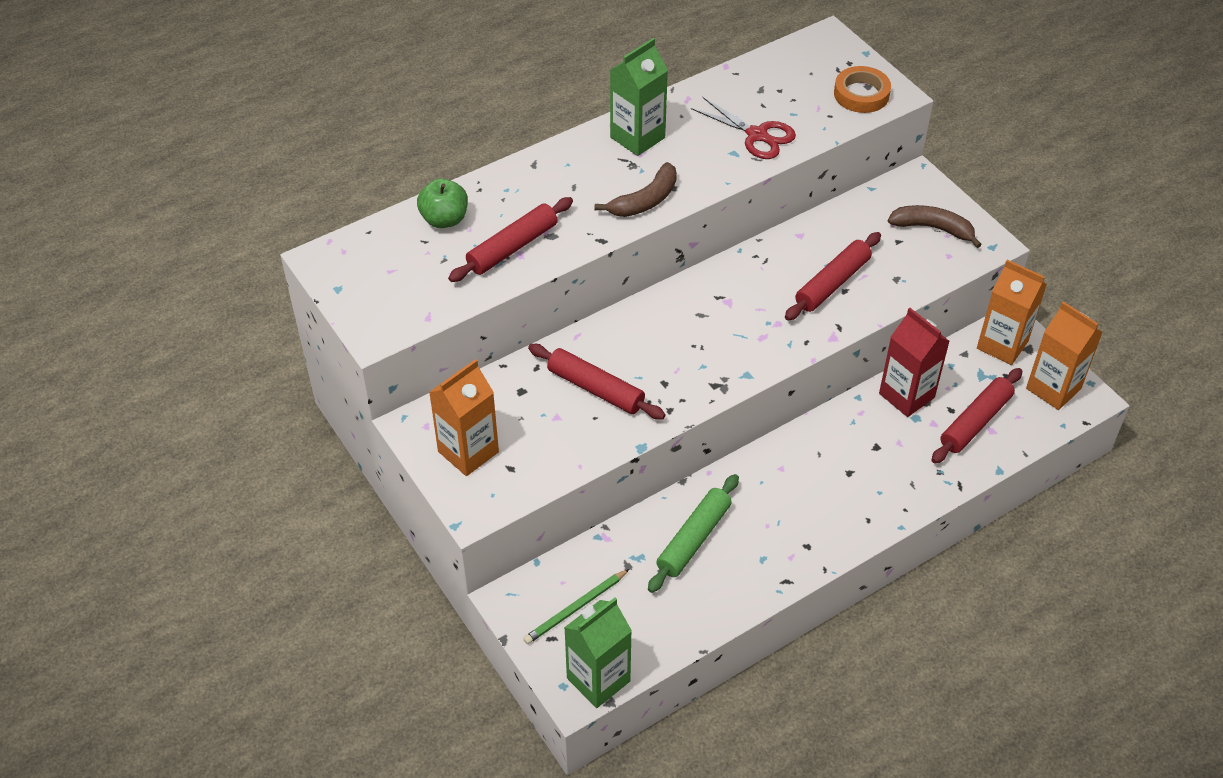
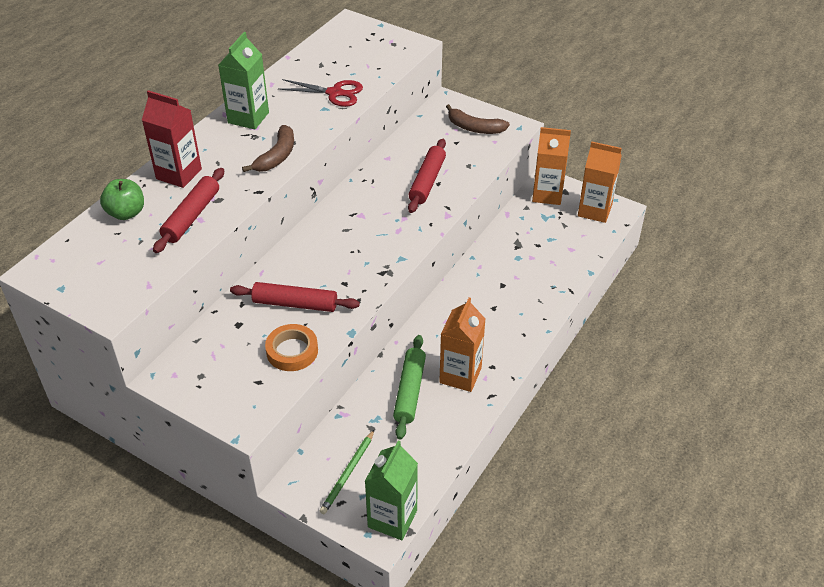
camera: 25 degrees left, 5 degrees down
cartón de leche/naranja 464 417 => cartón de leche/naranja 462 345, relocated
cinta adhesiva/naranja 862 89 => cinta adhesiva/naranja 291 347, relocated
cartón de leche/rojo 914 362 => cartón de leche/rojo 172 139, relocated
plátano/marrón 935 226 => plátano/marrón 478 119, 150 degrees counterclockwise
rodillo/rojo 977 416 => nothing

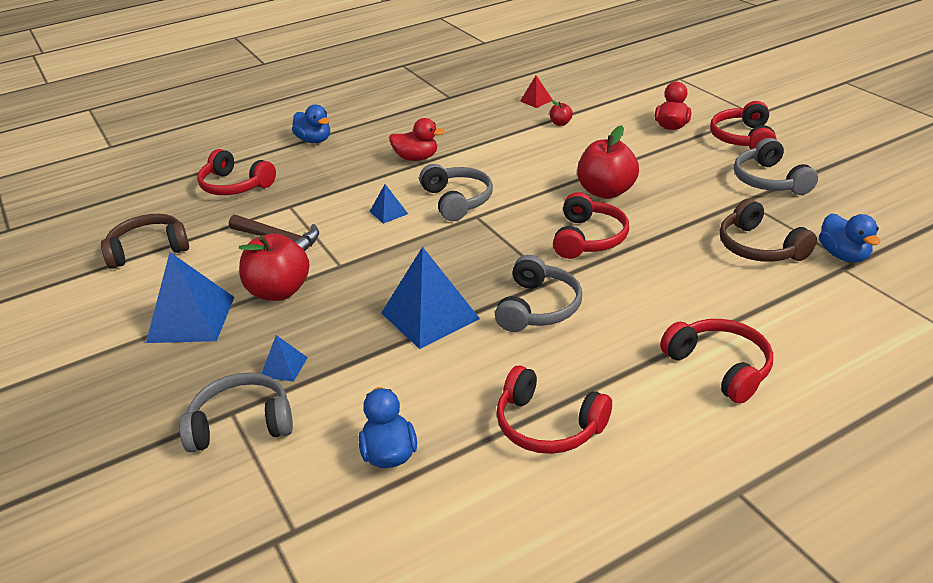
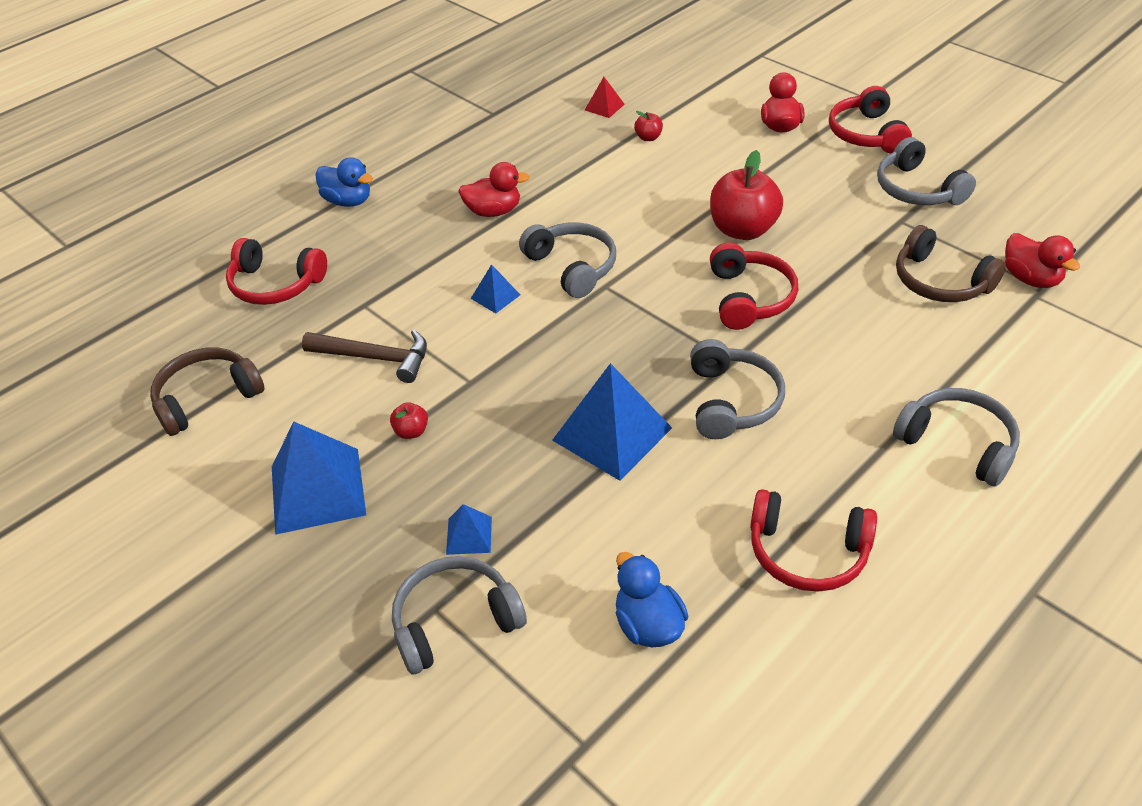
camera: 15 degrees left, 10 degrees up
manzana/rojo 274 267 => manzana/rojo 409 420, x0.44
auriculares/rojo 716 361 => auriculares/gris 956 437
pato/azul 849 237 => pato/rojo 1042 260

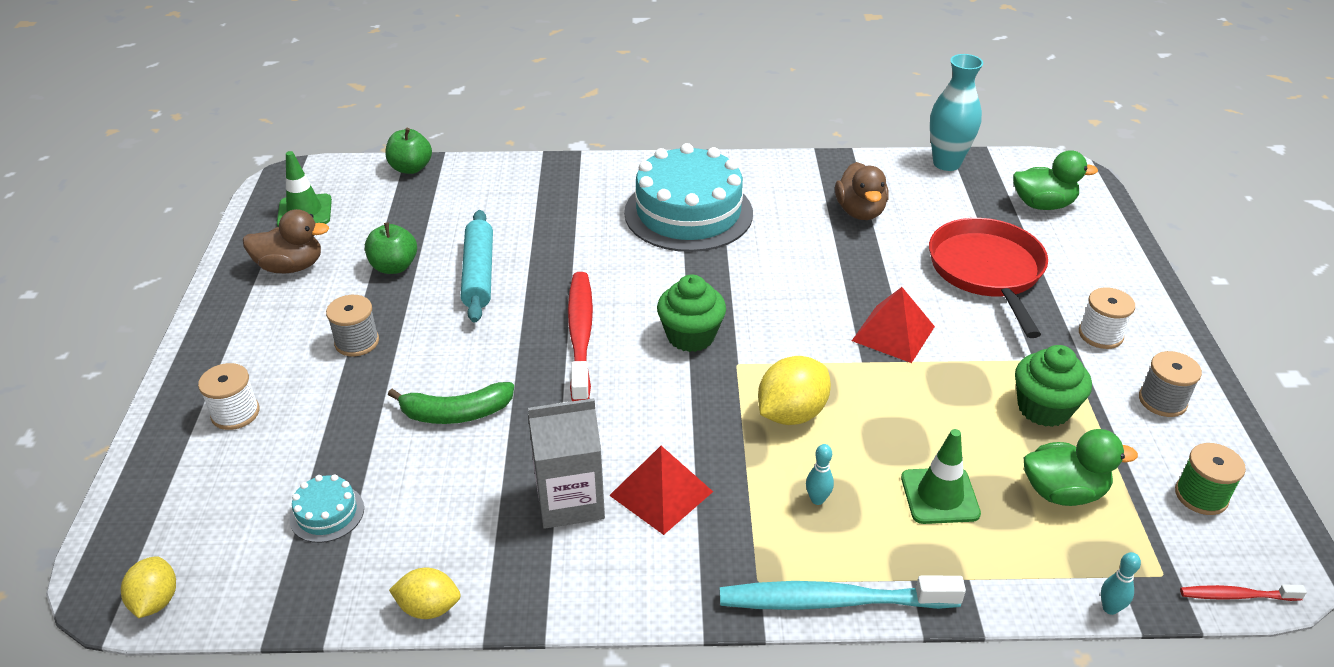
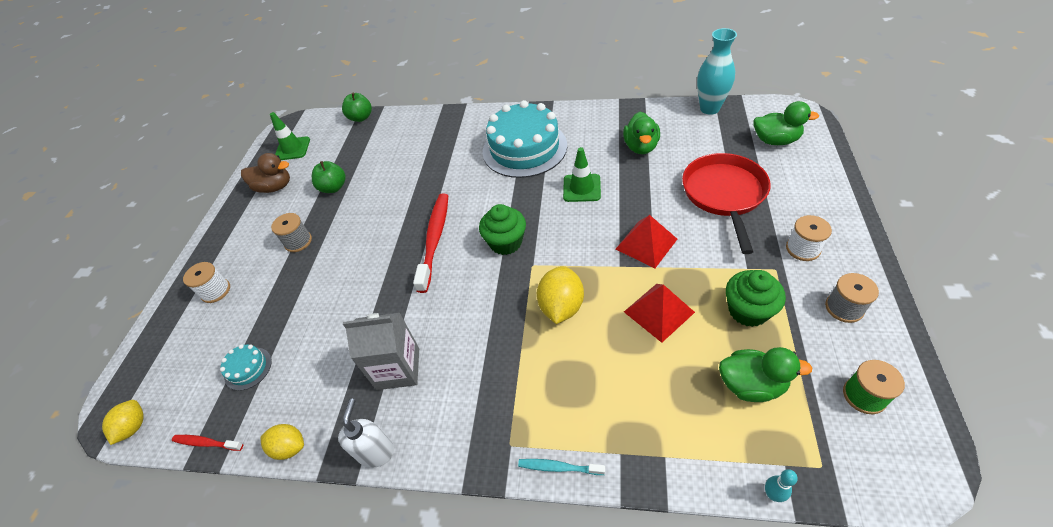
camera: 15 degrees right, 10 degrees up
plátano/verde 451 403 => nothing
rodillo/turquesa 477 266 => nothing
pirámide/rojo 661 490 => pirámide/rojo 659 313, relocated
cepillo de dientes/turquesa 843 593 => cepillo de dientes/turquesa 561 467, x0.49
limón/amarillo 794 390 => limón/amarillo 560 295, 45 degrees counterclockwise
bolo/turquesa 820 474 => nothing
pato/marrón 862 191 => pato/verde 641 133
cono de tráfico/verde 941 476 => cono de tráfico/verde 582 174, relocated
cepillo de dientes/rojo 1243 592 => cepillo de dientes/rojo 207 443, relocated
nothing => dispensador de jabón/blanco 366 433

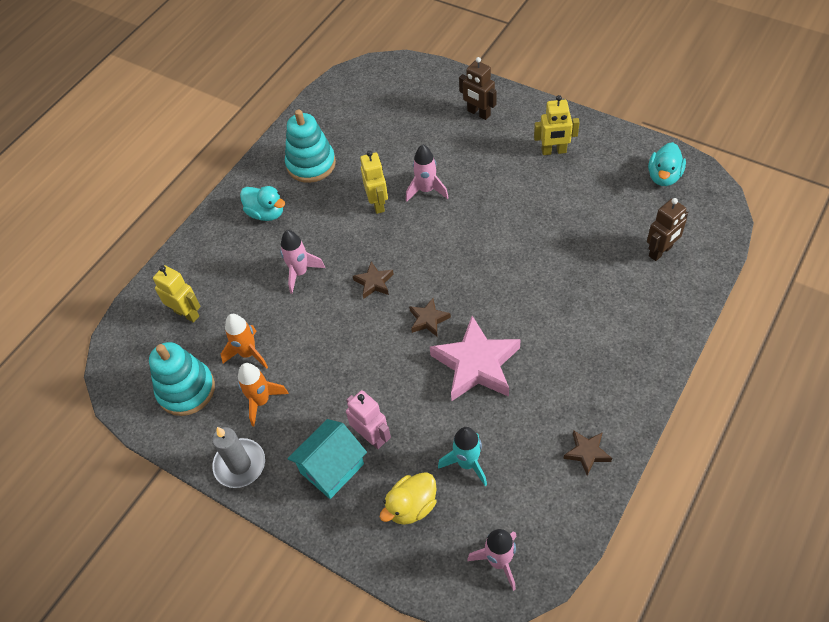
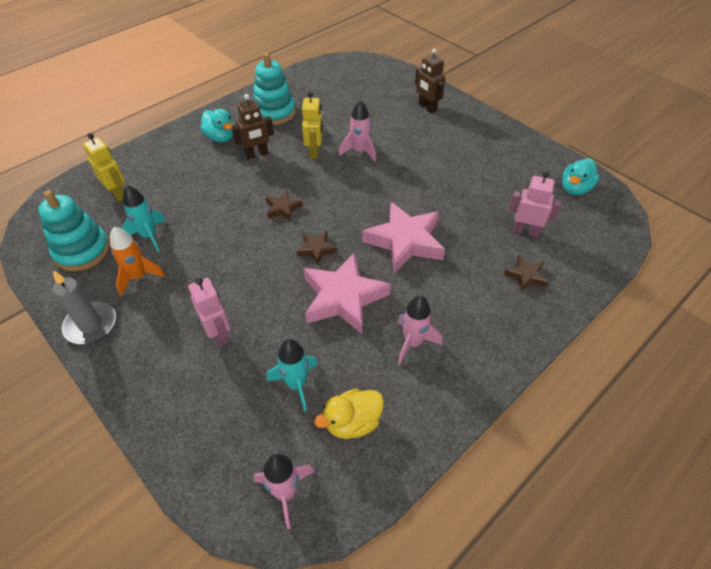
camera: 10 degrees right, 5 degrees down
cohete/naranja 244 341 => cohete/turquesa 143 218
cohete/rosa 302 262 => cohete/rosa 420 330, relocated
casa/turquesa 327 459 => nothing
pato/amarillo 408 498 => pato/amarillo 349 414, relocated
robot/amarillo 557 125 => nothing
estrella/marrón 587 453 => estrella/marrón 526 273, relocated
robot/marrón 667 229 => robot/marrón 252 126, relocated
nothing => estrella/rosa 404 237
nothing => robot/rosa 535 204

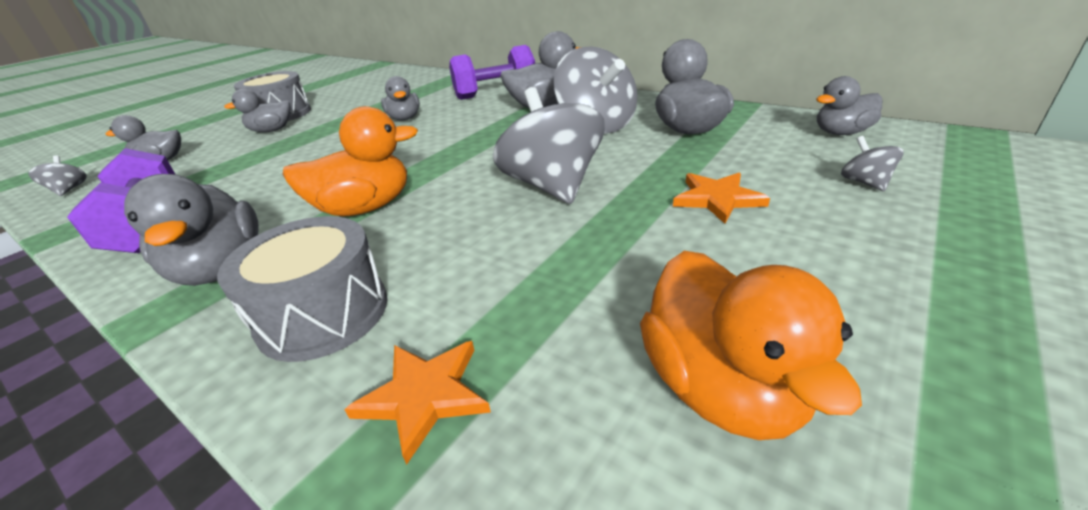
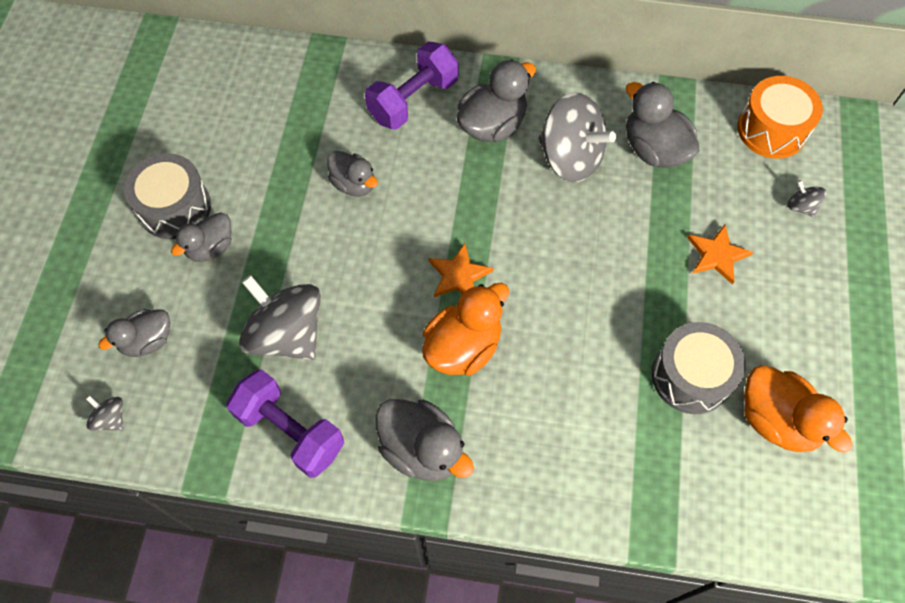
camera: 30 degrees left, 30 degrees up
tambor/gris 302 289 => tambor/gris 698 368, relocated
estrella/naranja 417 403 => estrella/naranja 461 270, relocated
peonza/gris 549 145 => peonza/gris 280 317, relocated
pato/gris 849 105 => tambor/naranja 780 117

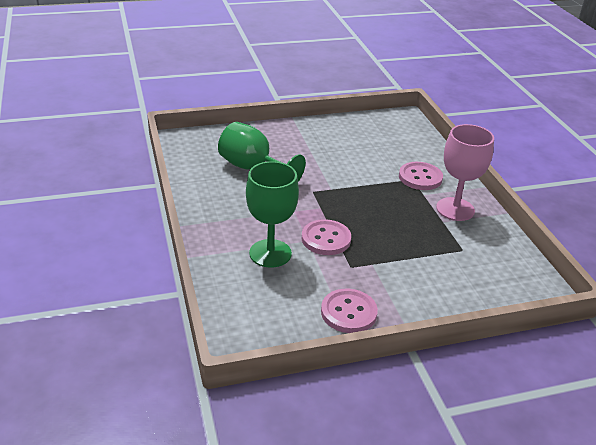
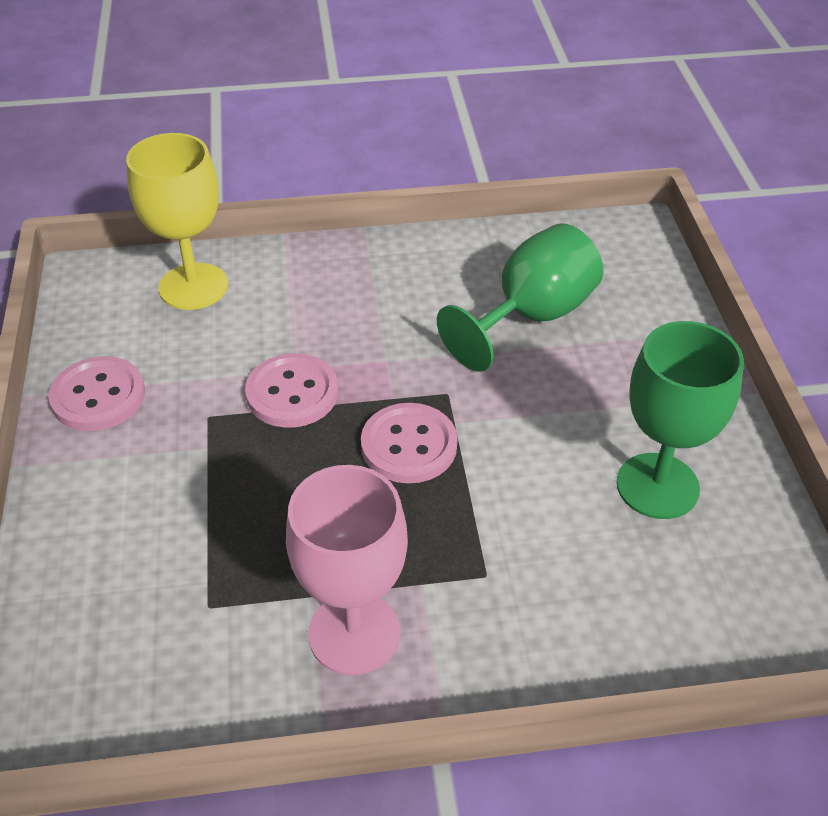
camera: 100 degrees right, 10 degrees up
copa/verde 272 214 => copa/verde 680 420, relocated
botón/rosa 421 176 => botón/rosa 409 443, relocated
nothing => copa/amarillo 177 221

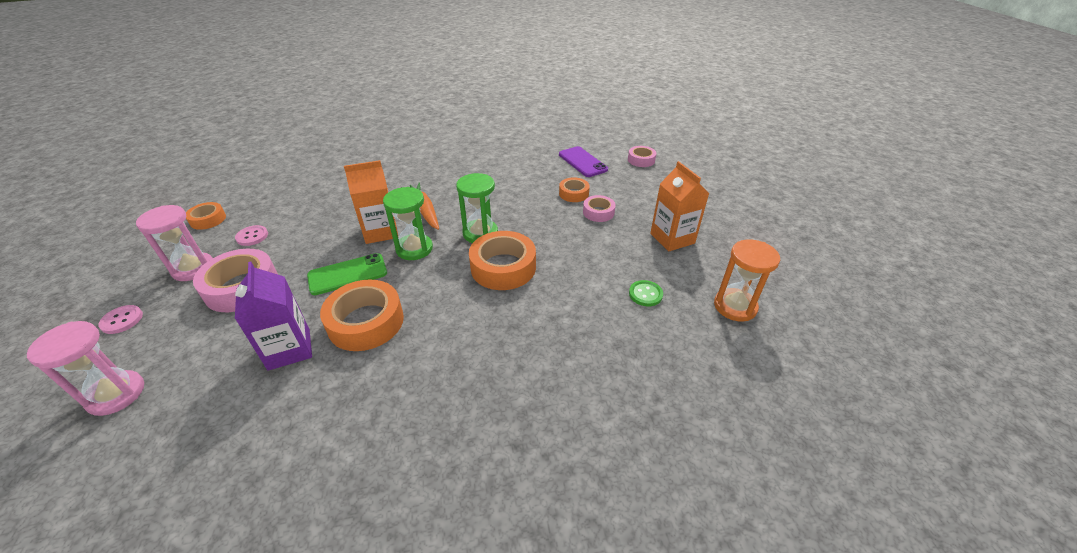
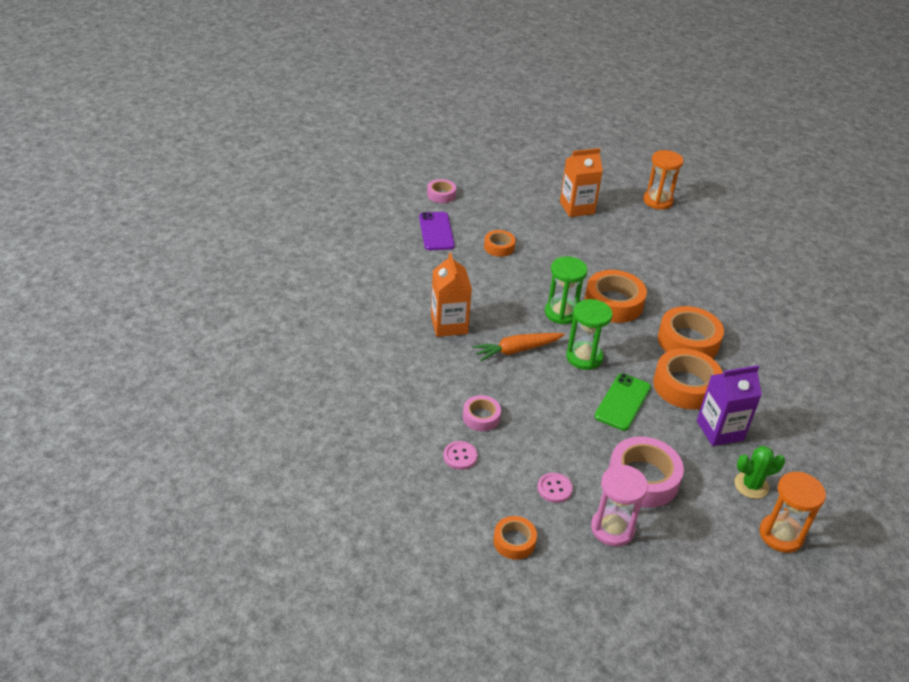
camera: 85 degrees left, 0 degrees up
reloj de arena/rosa 85 368 => reloj de arena/naranja 792 512
botón/rosa 120 319 => botón/rosa 460 455, relocated
móvil/verde 347 274 => móvil/verde 622 402, 45 degrees clockwise
cartón de leche/naranja 371 202 => cartón de leche/naranja 451 295, relocated
móvil/morado 583 161 => móvil/morado 437 231, 75 degrees counterclockwise
cinta adhesiva/rosa 599 208 => cinta adhesiva/rosa 482 413, relocated
botón/verde 646 293 => nothing
nothing => cinta adhesiva/naranja 691 332
nothing => cactus/verde 759 472

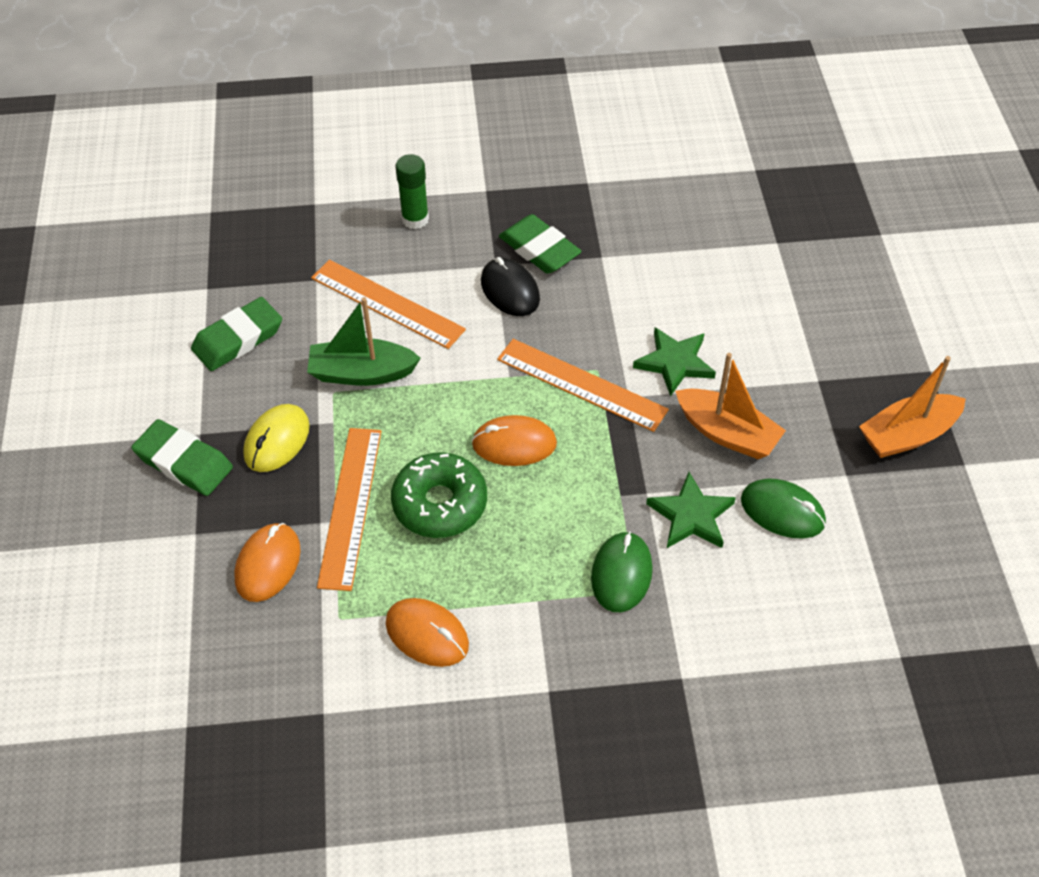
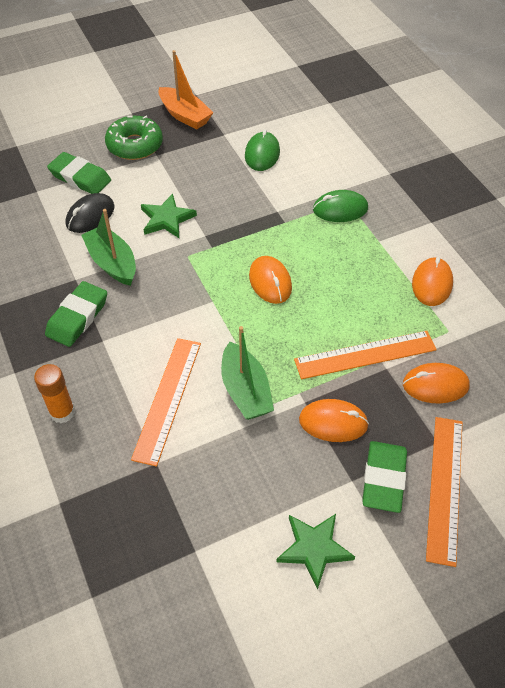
camera: 110 degrees left, 0 degrees up
goma de borrar/verde 236 334 => goma de borrar/verde 79 173, relocated
ratón/amarillo 276 438 => ratón/naranja 334 420
rosquilla/verde 439 495 => rosquilla/verde 134 138, relocated
barra de pegamento/verde 412 191 => barra de pegamento/naranja 54 393
ratón/negro 510 286 => ratón/negro 90 213, relocated
regla/naranja 583 385 => regla/naranja 444 492, relocated
estrella/verde 691 510 => estrella/verde 315 551, relocated
barco/naranja 730 406 => nothing
nothing => barco/verde 108 247

